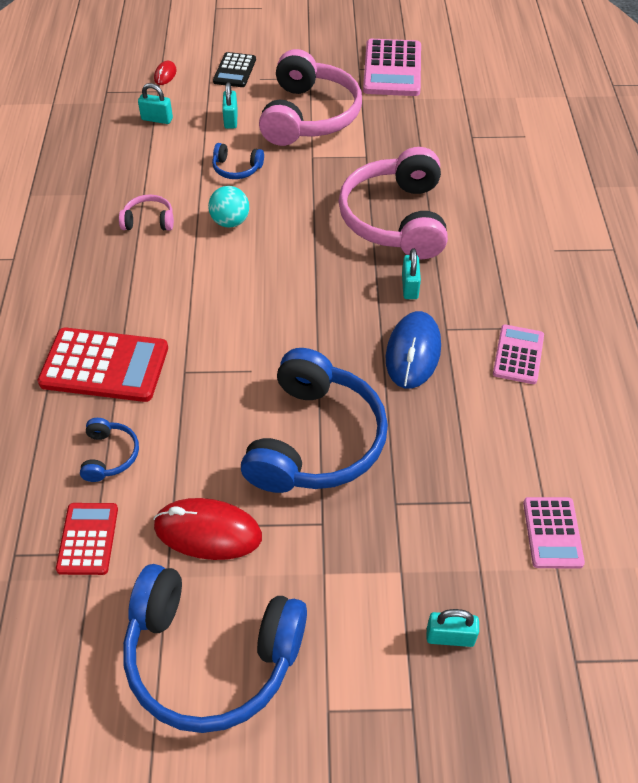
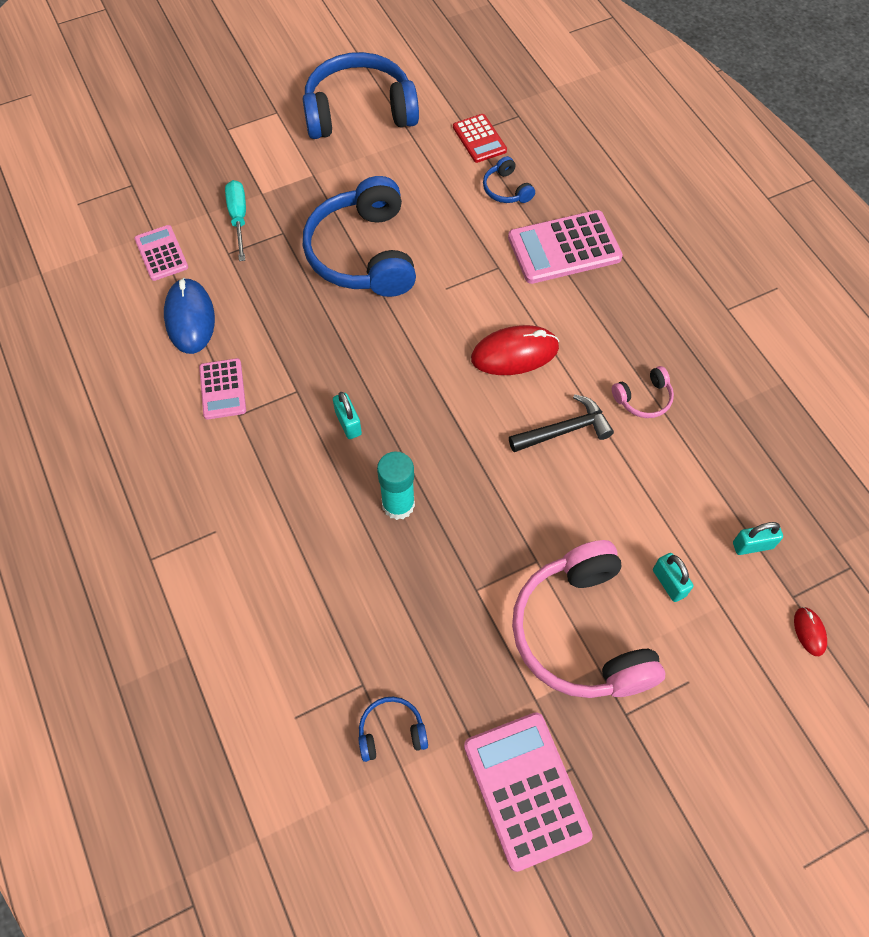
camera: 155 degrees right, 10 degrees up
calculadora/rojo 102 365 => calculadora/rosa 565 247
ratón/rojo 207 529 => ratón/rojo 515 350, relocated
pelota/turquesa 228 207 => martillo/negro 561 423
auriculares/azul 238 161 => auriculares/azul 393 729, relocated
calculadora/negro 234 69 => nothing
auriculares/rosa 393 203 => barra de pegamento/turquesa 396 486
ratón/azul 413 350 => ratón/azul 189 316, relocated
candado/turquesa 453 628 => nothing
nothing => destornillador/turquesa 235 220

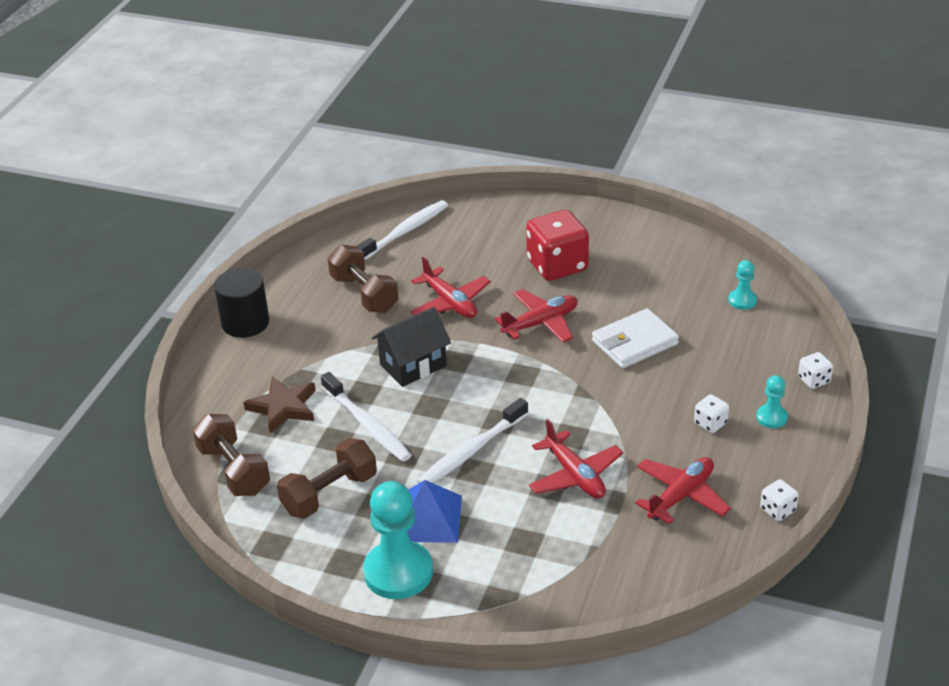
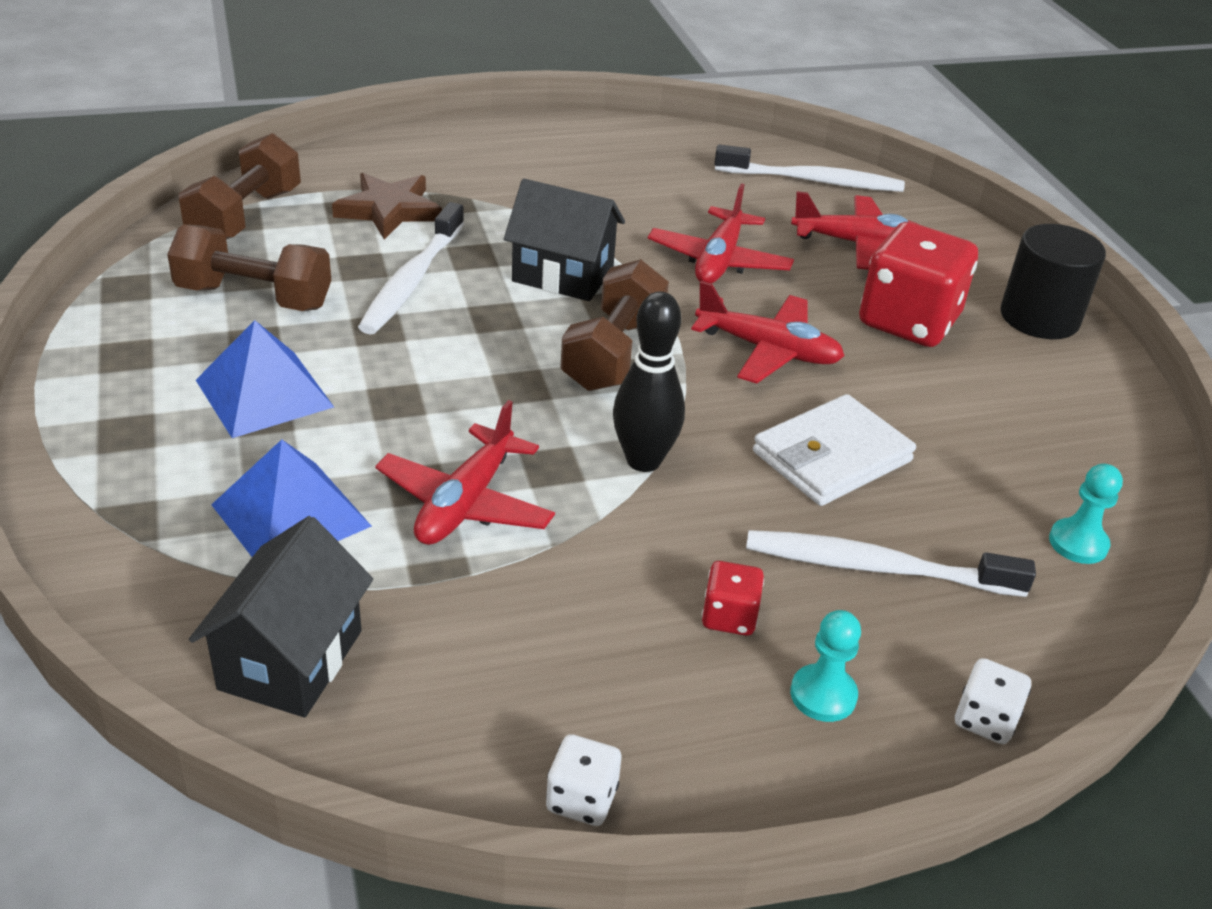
camera: 50 degrees right, 0 degrees up
cilindro/negro 241 303 => cilindro/negro 1053 281, relocated
mancuerna/marrón 363 279 => mancuerna/marrón 614 325, relocated
peón/turquesa 398 540 => nothing
cepillo de dientes/blanco 473 441 => cepillo de dientes/blanco 891 563, relocated
cartera/blanco 635 338 => cartera/blanco 834 450, 60 degrees counterclockwise
avión/rojo 683 490 => avión/rojo 855 230, relocated
dado/blanco 711 413 => dado/rojo 733 598
nothing => casa/negro 281 616
nothing => pirámide/azul 291 498
nothing => bolo/negro 649 381

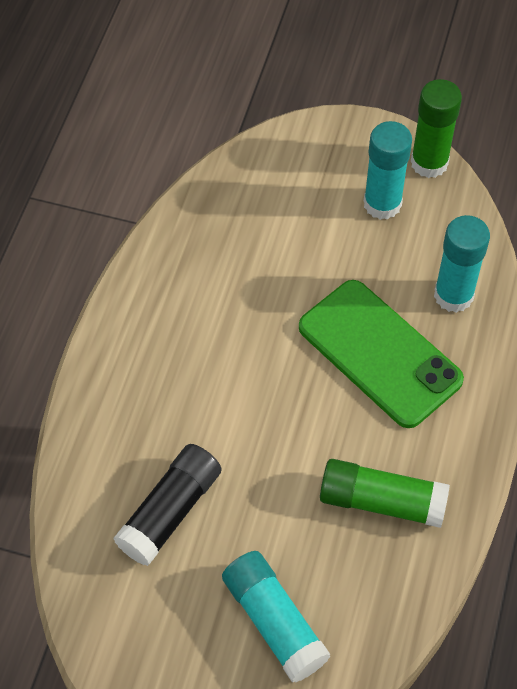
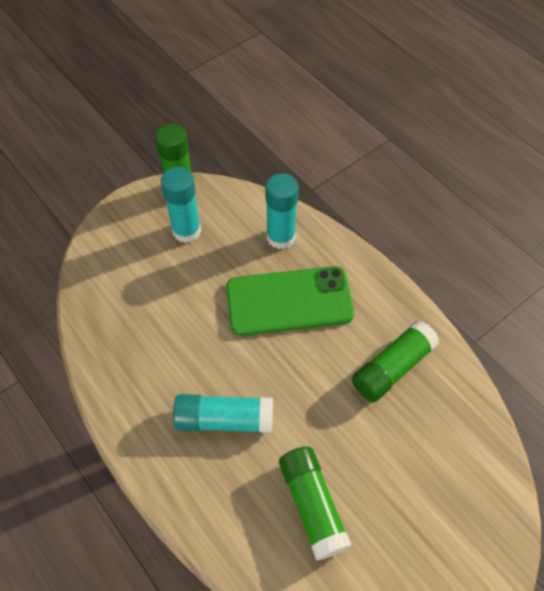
camera: 55 degrees left, 0 degrees up
barra de pegamento/negro 167 505 => barra de pegamento/verde 315 503
barra de pegamento/turquesa 276 617 => barra de pegamento/turquesa 223 413, relocated

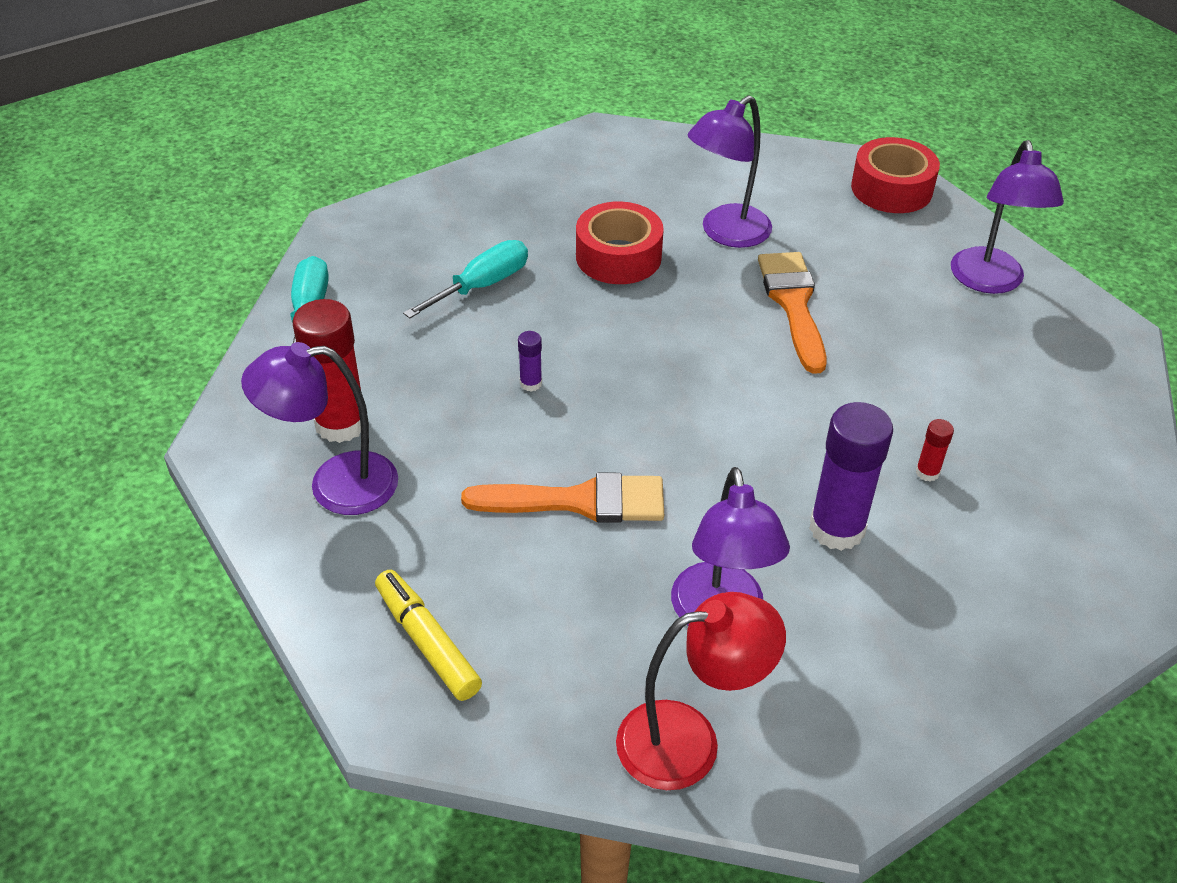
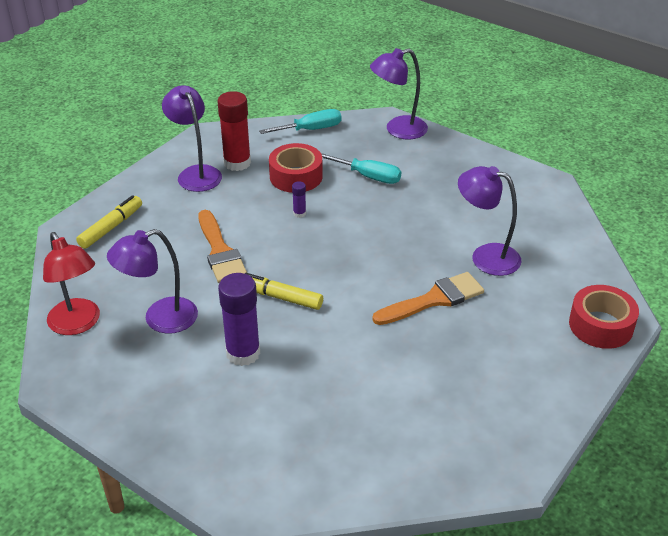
camera: 70 degrees right, 5 degrees down
cinta adhesiva/rojo 620 242 => cinta adhesiva/rojo 296 168, relocated
barra de pegamento/rojo 935 450 => nothing
lámpara/morado 1007 217 => lámpara/morado 399 94, relocated
nothing => rotulador/amarillo 284 291

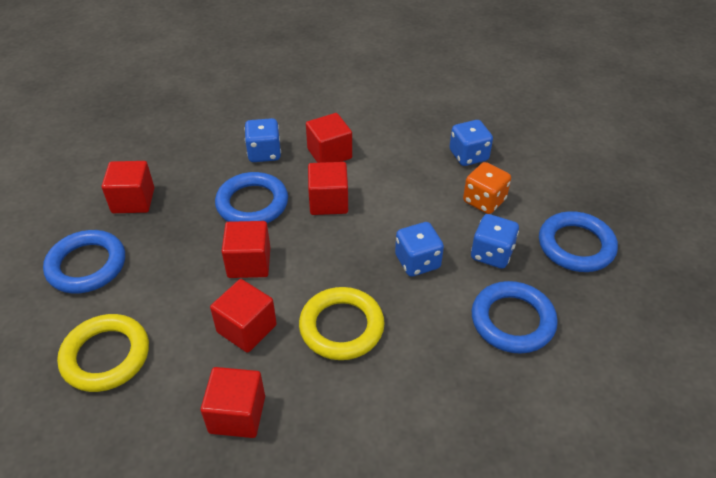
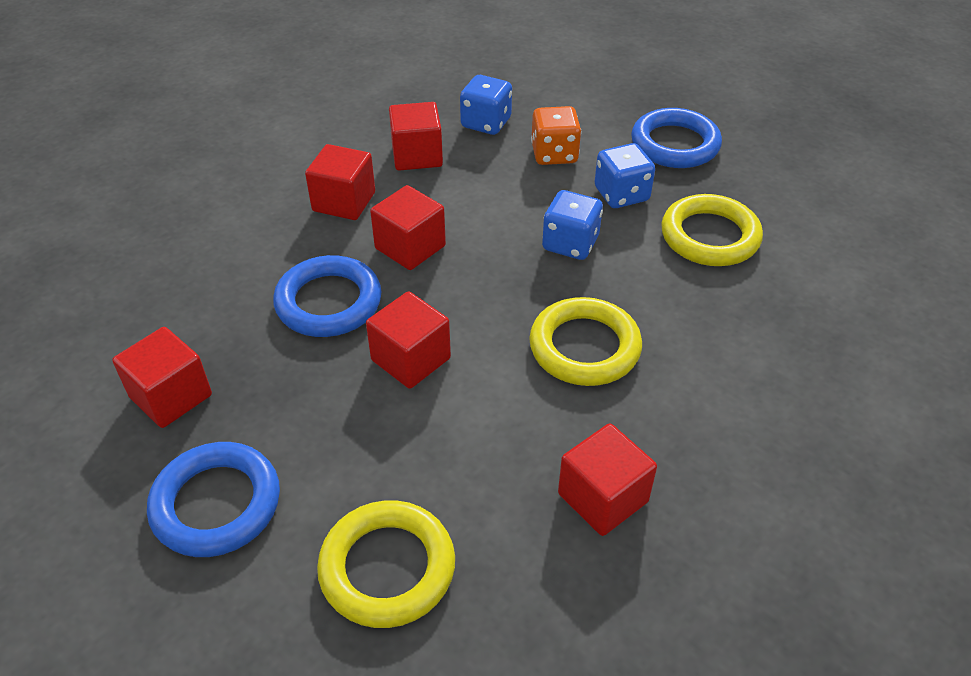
camera: 45 degrees left, 0 degrees up
cubo/rojo 243 316 => cubo/rojo 416 136, relocated
dado/azul 262 140 => nothing
anillo/azul 515 317 => anillo/amarillo 712 230

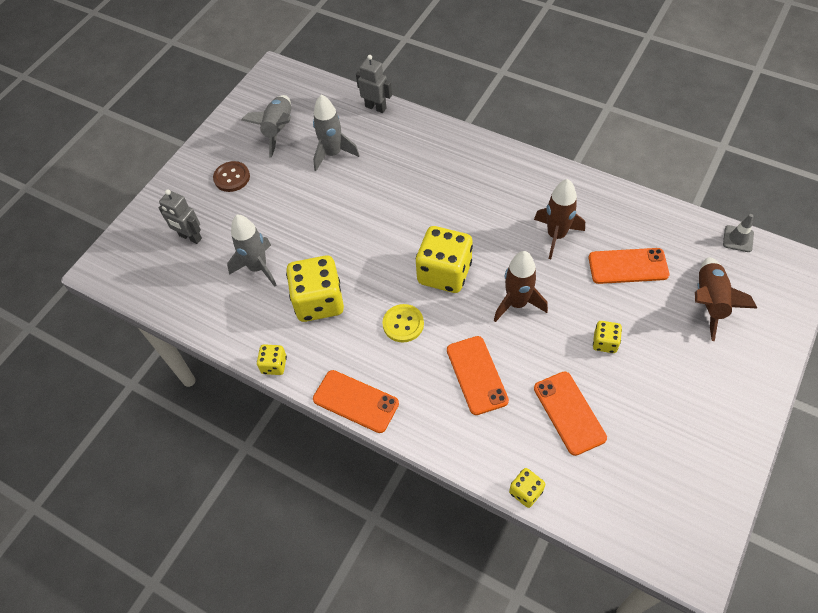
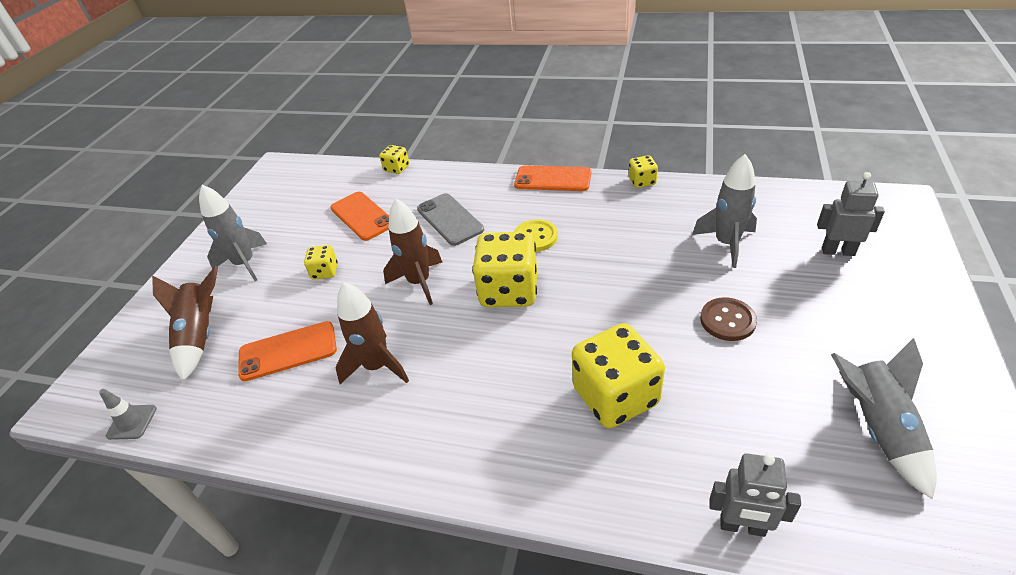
camera: 165 degrees right, 15 degrees down
botón/marrón 231 176 => botón/marrón 728 319, relocated
dado/amarillo 315 288 => dado/amarillo 618 375, relocated
cohete/gris 336 133 => cohete/gris 233 233, relocated
móvil/naranja 478 375 => móvil/gris 450 219

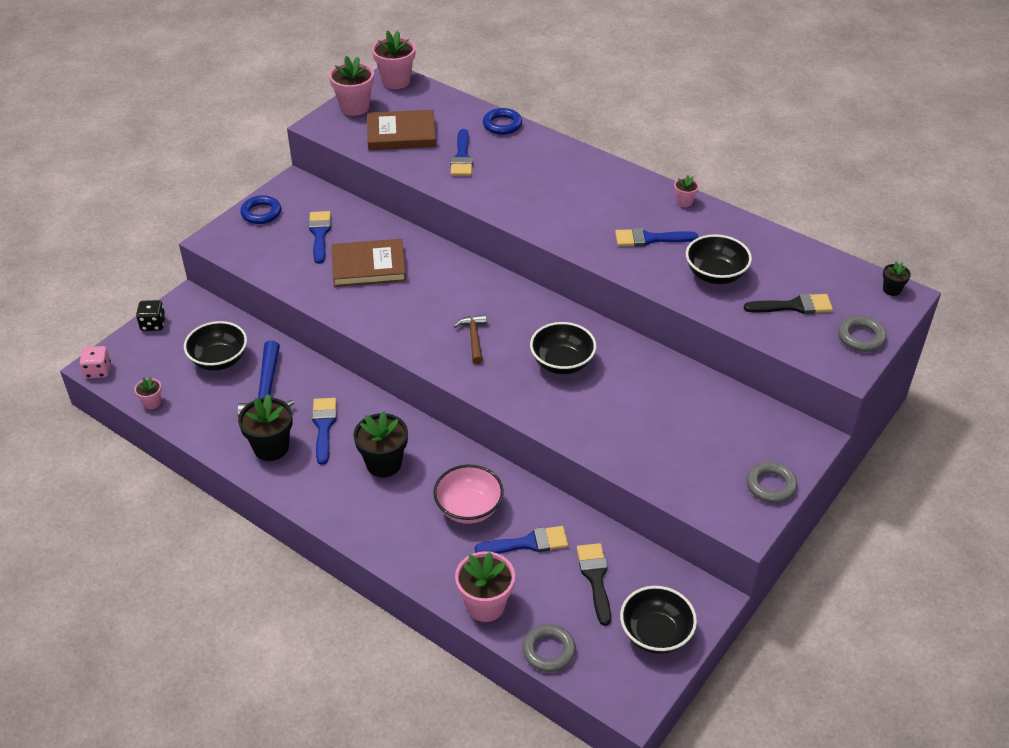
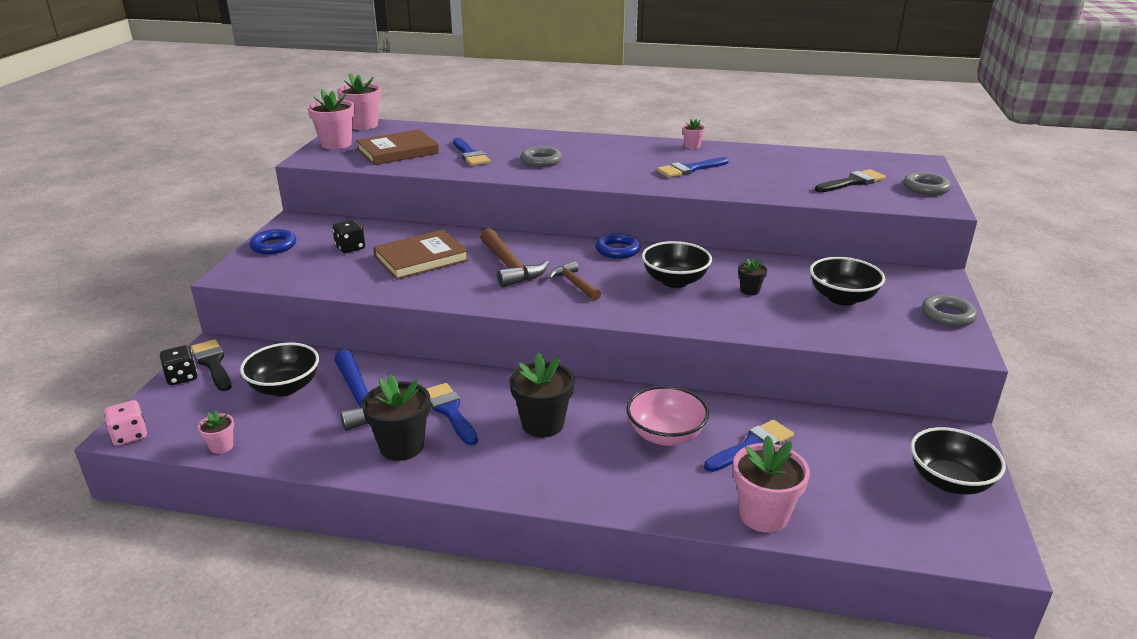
camera: 25 degrees left, 15 degrees down
pincel/azul 320 237 => dado/negro 348 236
anillo/azul 502 121 => anillo/azul 618 246, relocated
anillo/gris 549 648 => anillo/gris 541 156, relocated
pincel/negro 594 584 => pincel/negro 211 365, relocated
cuenco/negro 719 259 => cuenco/negro 847 281, relocated
maceta/negro 897 278 => maceta/negro 752 276, relocated
nothing => martillo/marrón 514 257

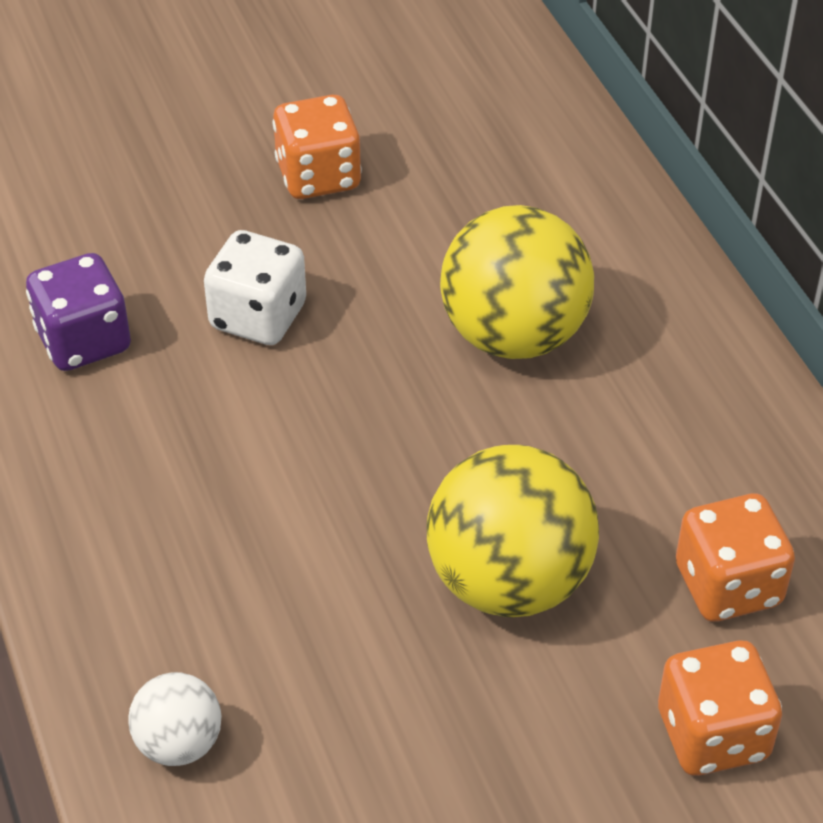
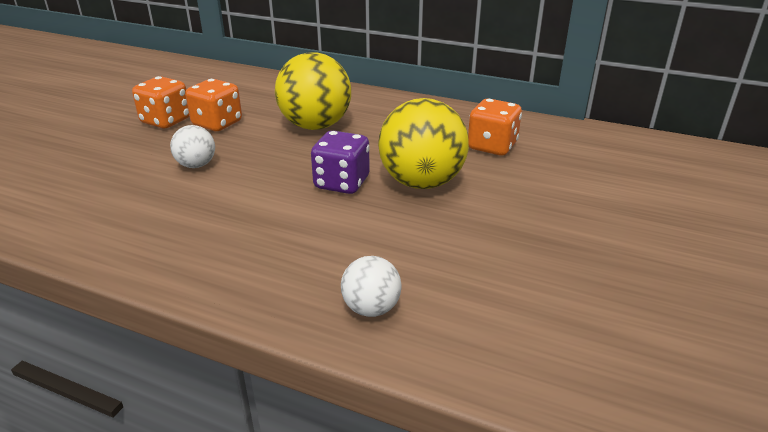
camera: 45 degrees left, 15 degrees down
dado/morado 78 312 => dado/morado 340 162, relocated
dado/blanco 255 287 => pelota/blanco 192 146
dado/naranja 720 708 => dado/naranja 213 105, relocated

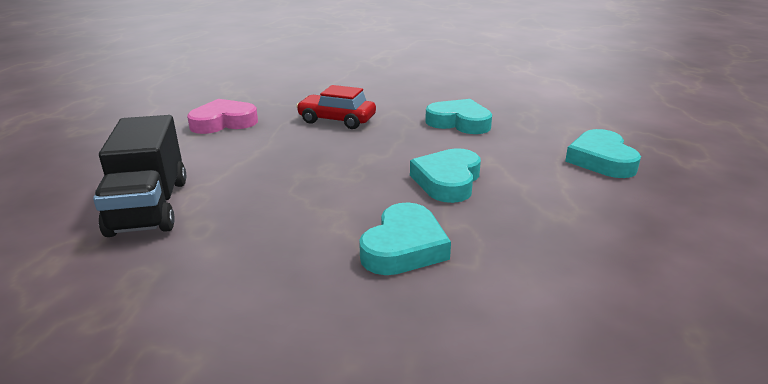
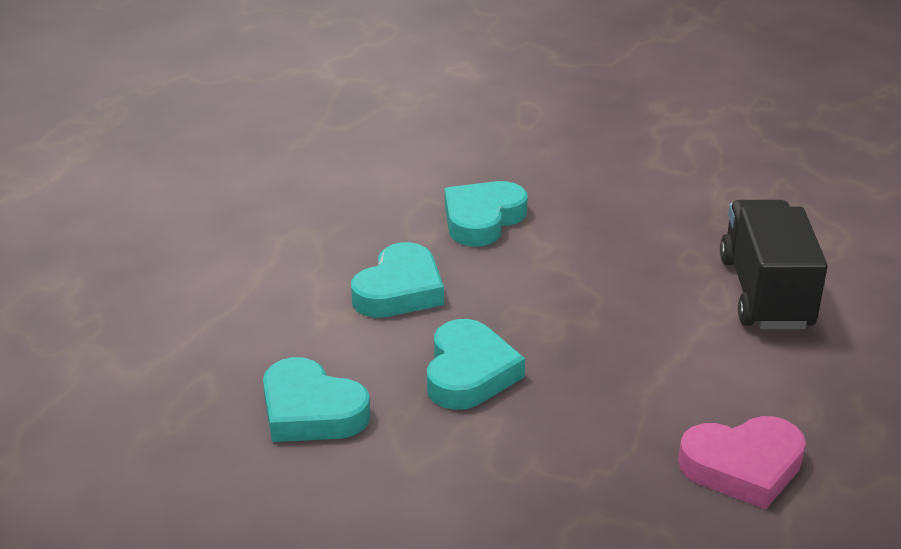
camera: 170 degrees left, 5 degrees up
coche/rojo 336 107 => nothing
corazón/turquesa 603 153 => corazón/turquesa 476 364, relocated

